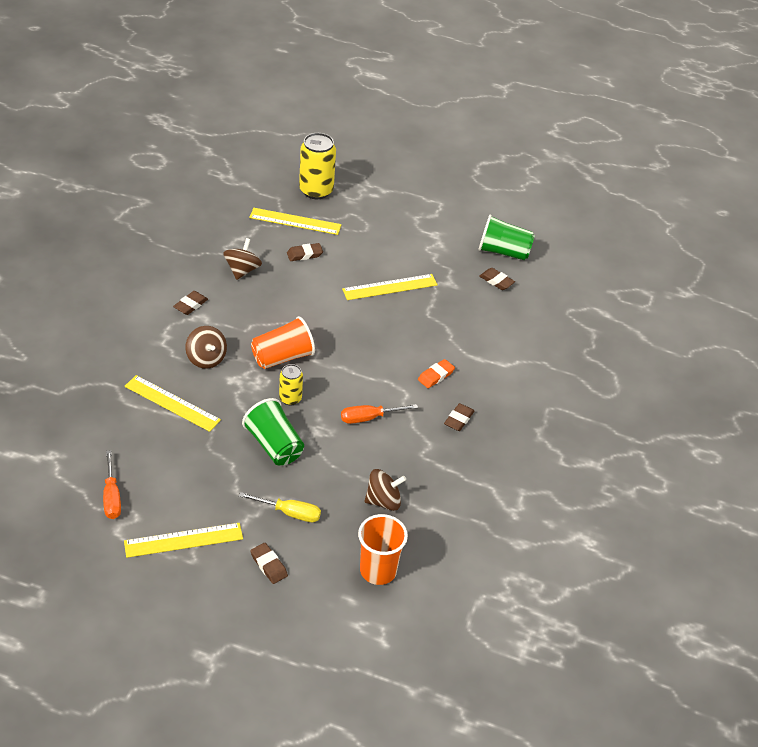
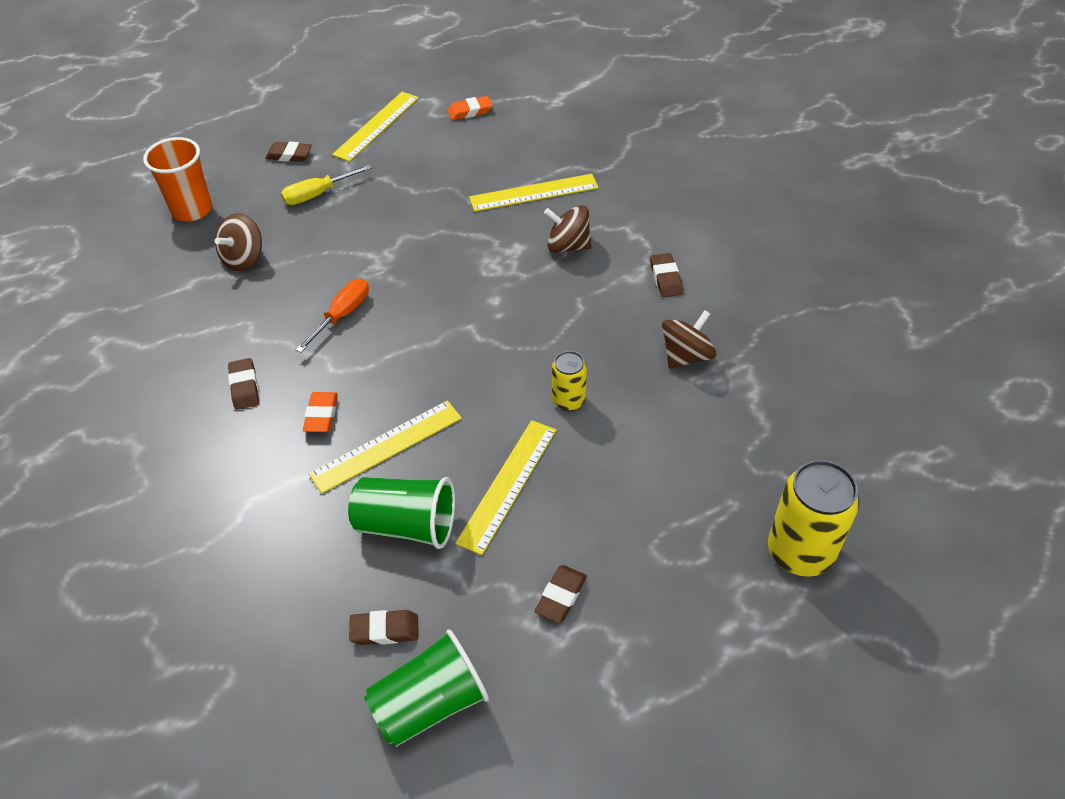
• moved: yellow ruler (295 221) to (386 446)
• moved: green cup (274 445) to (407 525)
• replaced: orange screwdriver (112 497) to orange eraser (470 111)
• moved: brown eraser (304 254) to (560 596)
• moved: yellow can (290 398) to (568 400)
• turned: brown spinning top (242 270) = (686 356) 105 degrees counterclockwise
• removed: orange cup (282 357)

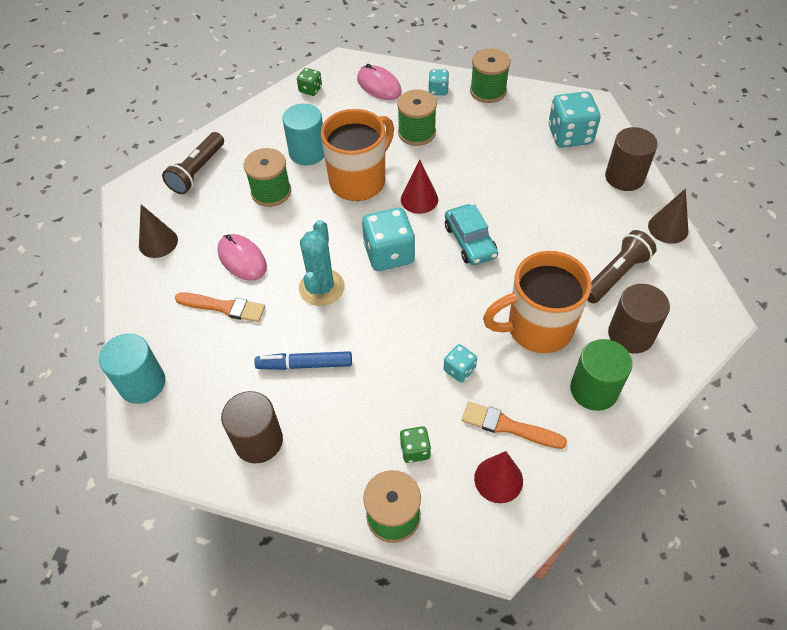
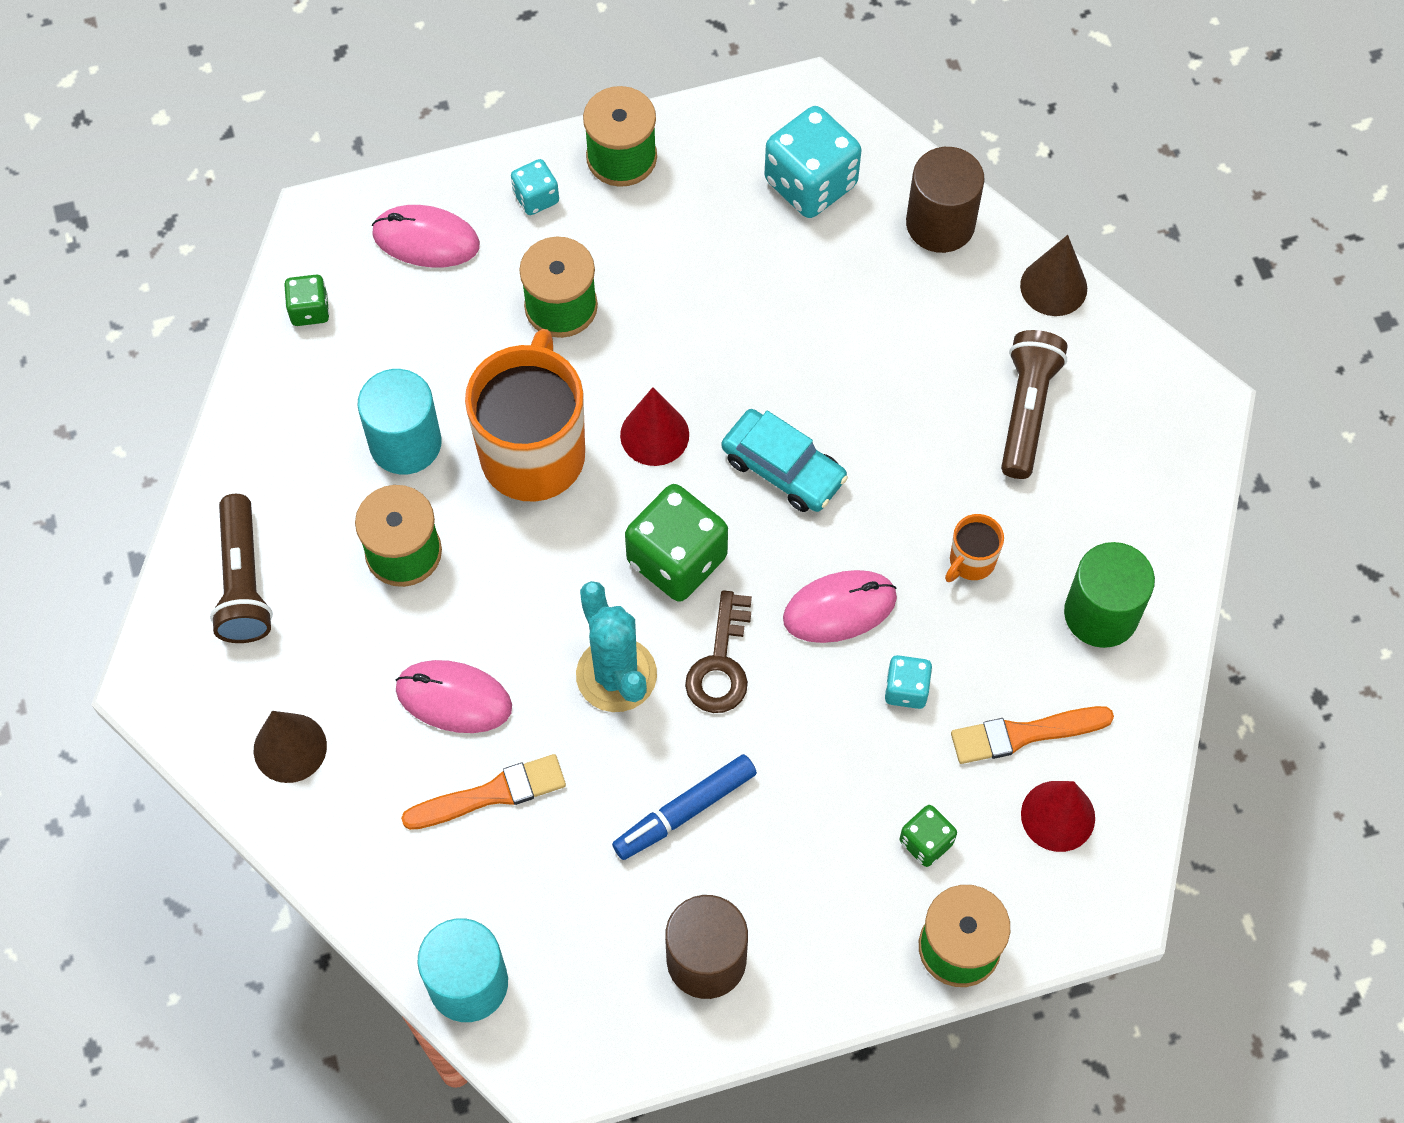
• recoloured: turquoise dice (389 254) to green dice (677 559)
• added: brown key (720 663)
• added: pink mouse (839 608)
• resized: orange mug (537 328) = (971 561) x0.43
• removed: brown cylinder (630 334)

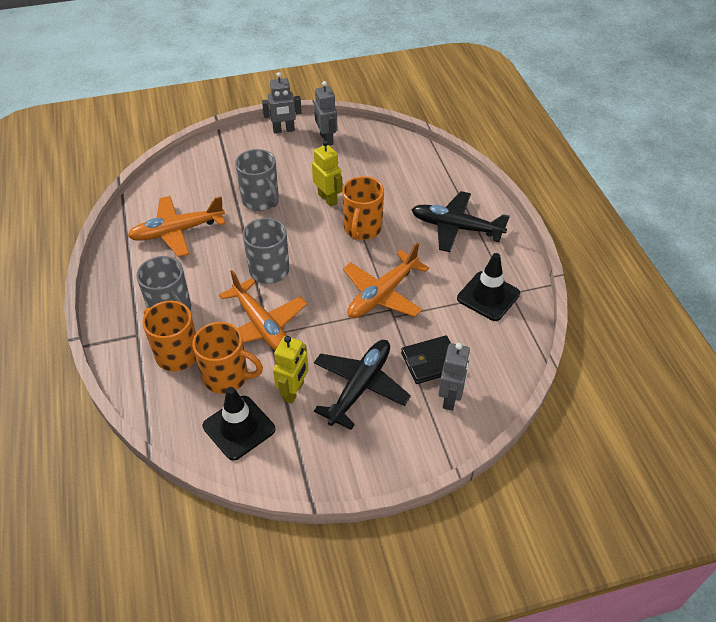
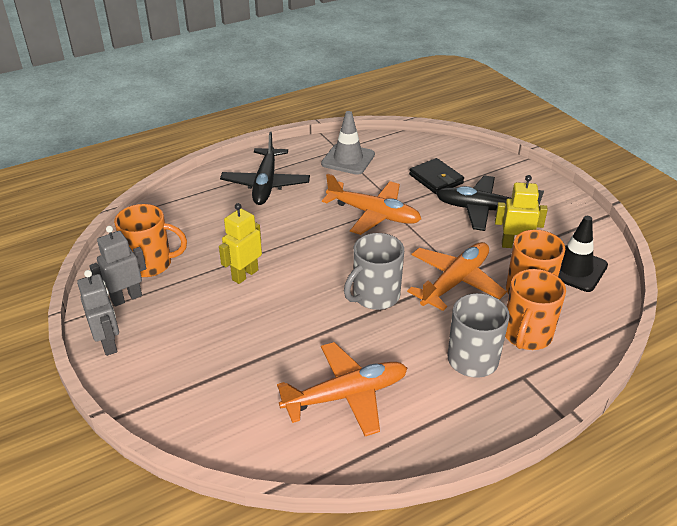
• moved: orange mug (362 229) to (151 264)
• turned: orange plane (177 231) = (346 395) 75 degrees counterclockwise
• recoloured: black traffic cone (488 296) to grey traffic cone (348 159)
• removed: grey mug (261 200)
• removed: grey robot (450 398)

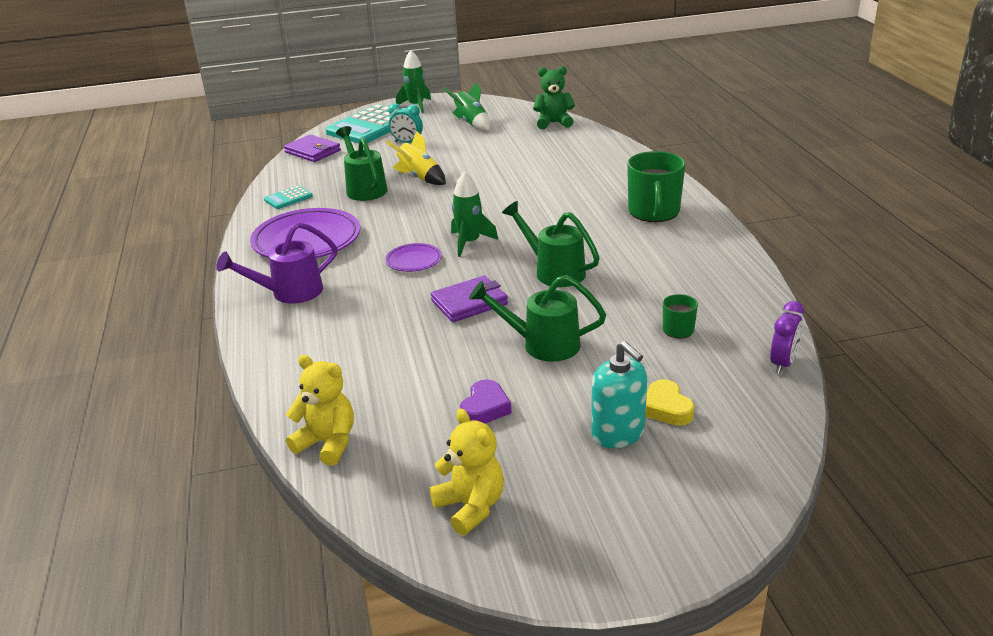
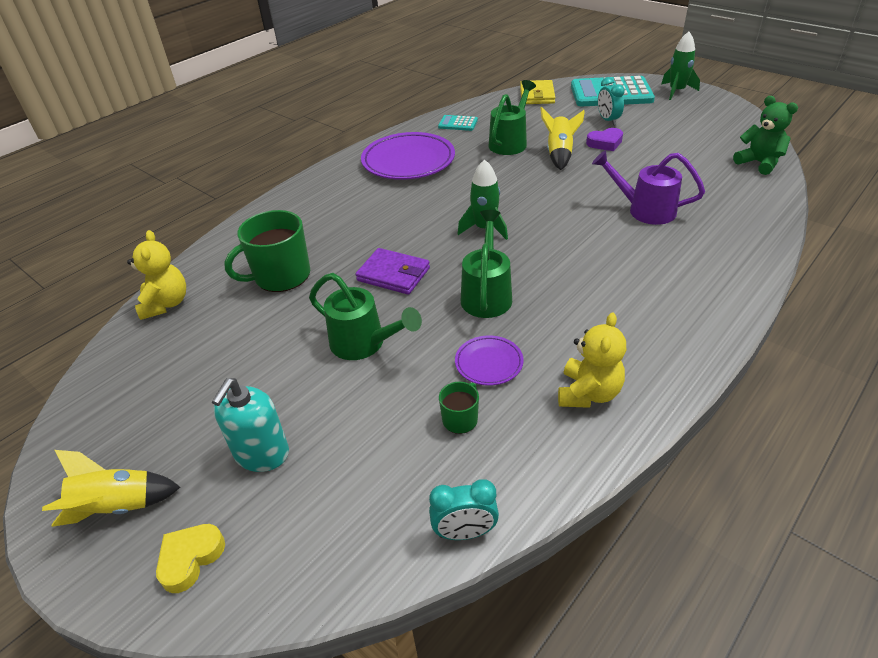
• added: yellow rocket (118 506)
• moved: yellow heart (666 408) to (190 558)
• moved: green mug (654 212) to (281 276)
• turned: green watering can (542 344) = (364 344) 150 degrees clockwise
• recoloured: purple clock (783 363) to turquoise clock (465 532)
• moved: purple plate (414 261) to (489 363)
• recoloured: purple wallet (312 151) to yellow wallet (537 95)
• moved: yellow teddy bear (471 507) to (588 393)
• moved: purple heart (485 408) to (605 143)
• moved: purple watering can (289 293) to (644 210)
• removed: green rocket (471 123)

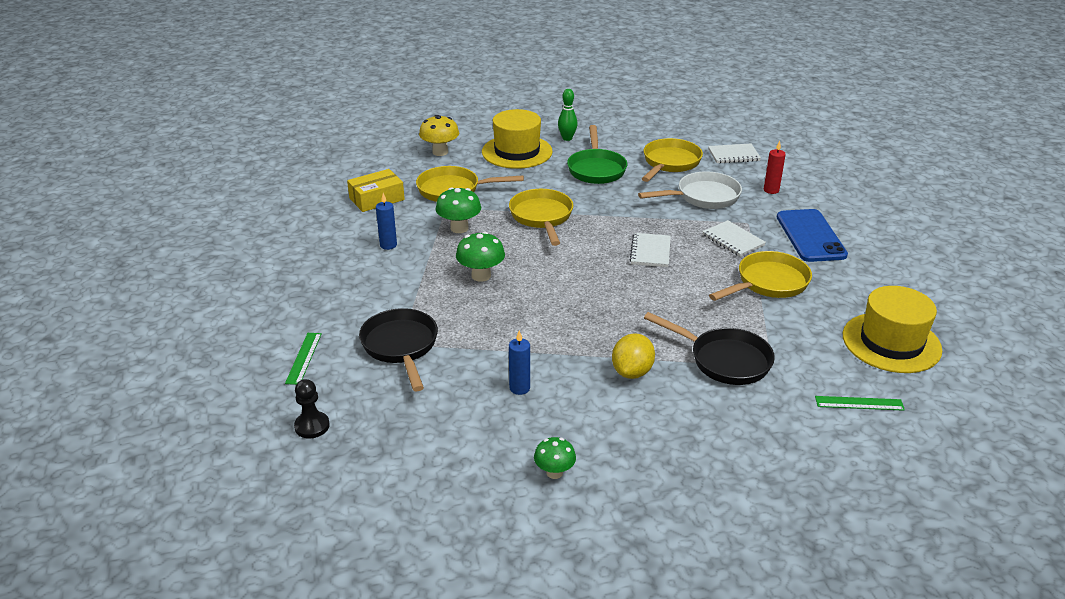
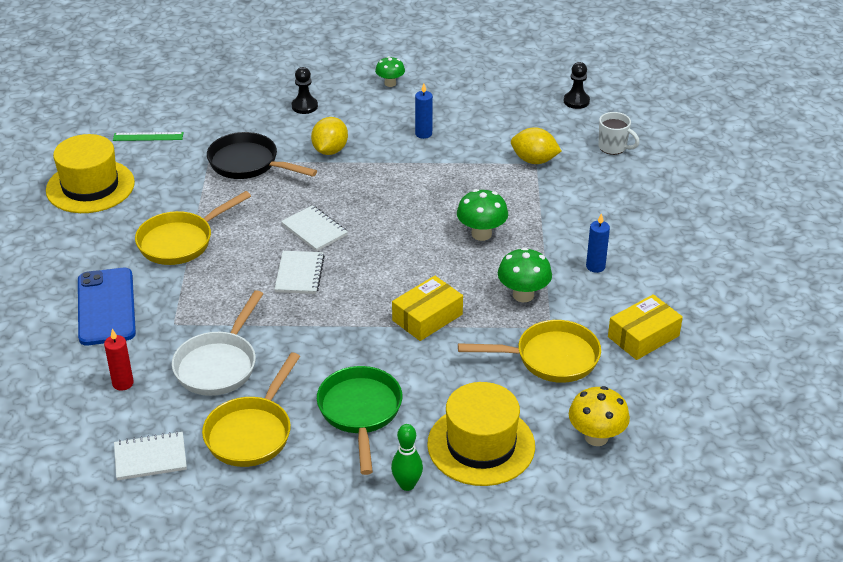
• turned: white pan (703 197) = (219 365) 45 degrees counterclockwise
• moved: white notebook (733 240) to (314 230)
• added: black pawn (304 106)
• replaced: yellow pan (542 217) to yellow box (427 317)
• replaced: black pan (401 347) to yellow lemon (534 160)
• replaced: green ruler (304 358) to white mug (613 147)

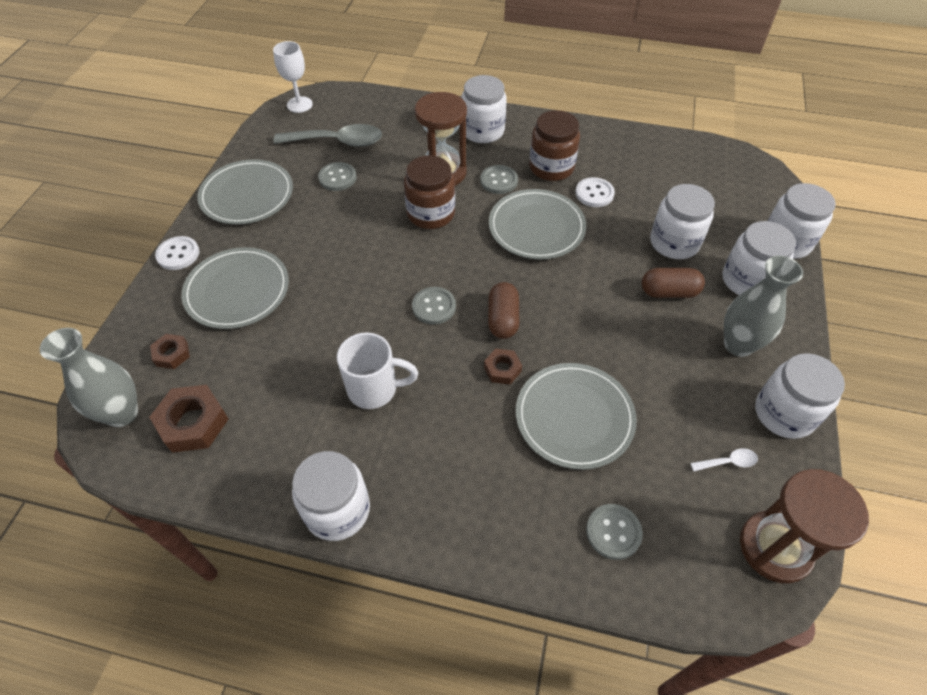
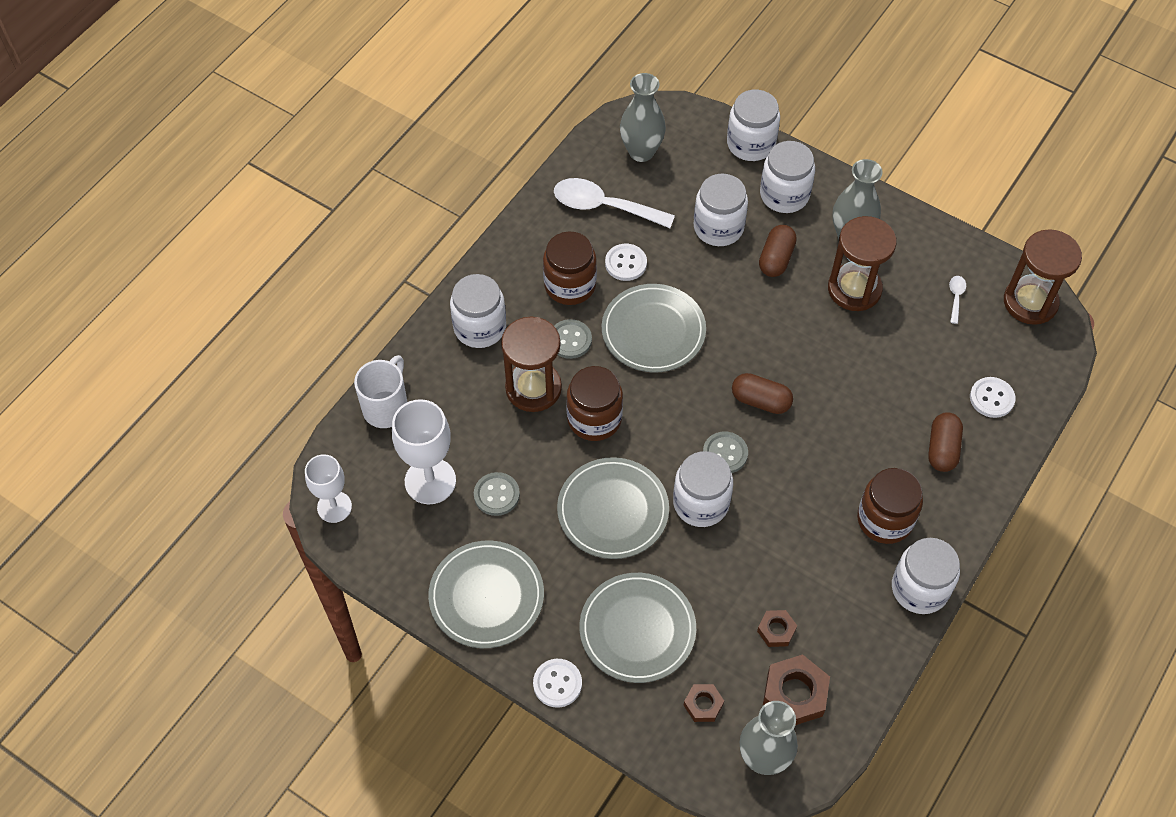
• moved: white mug (374 389) to (386 407)
• replaced: grey spoon (337 142) to white goblet (430 481)
• added: white spoon (604 206)
• moved: grey plate (574 417) to (613 510)
• added: grey vase (641 152)
• moved: white jar (784 413) to (701 503)
• moved: brown nut (502 369) to (776 630)
• added: brown hourglass (854 289)
• added: brown jar (884 519)
• added: brown capsule (942 449)
• recoloured: grey button (613 532) to white button (991 398)

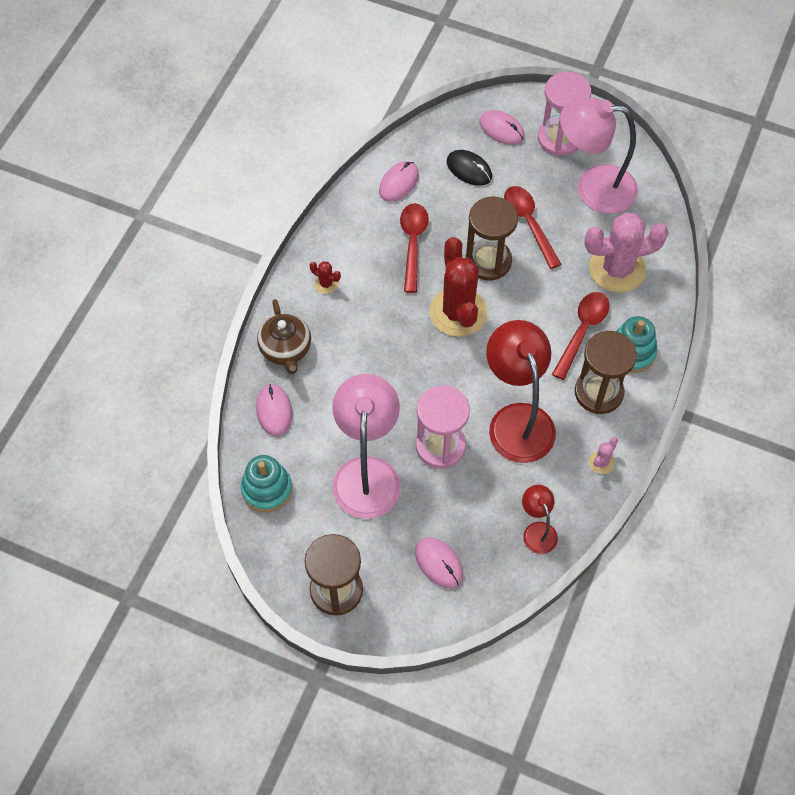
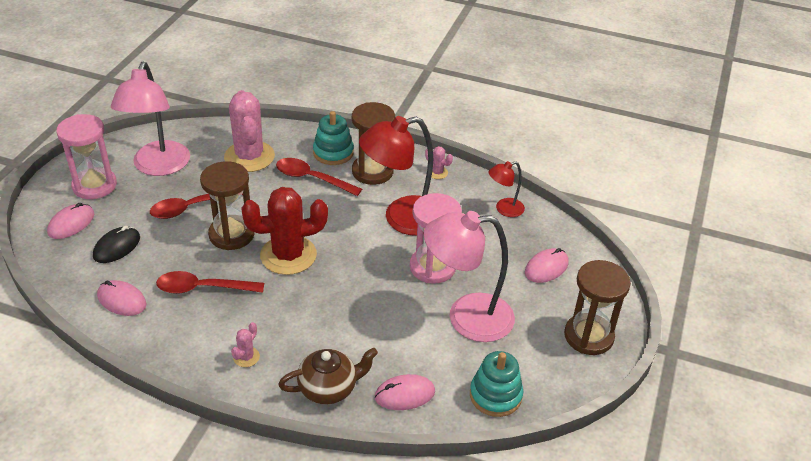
• recoloured: red cactus (326 284) to pink cactus (246 357)

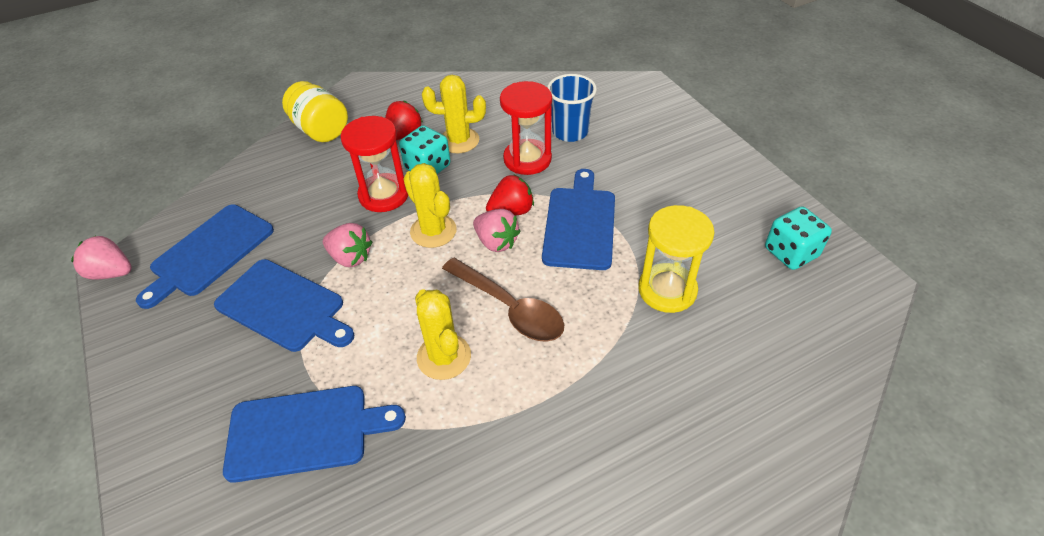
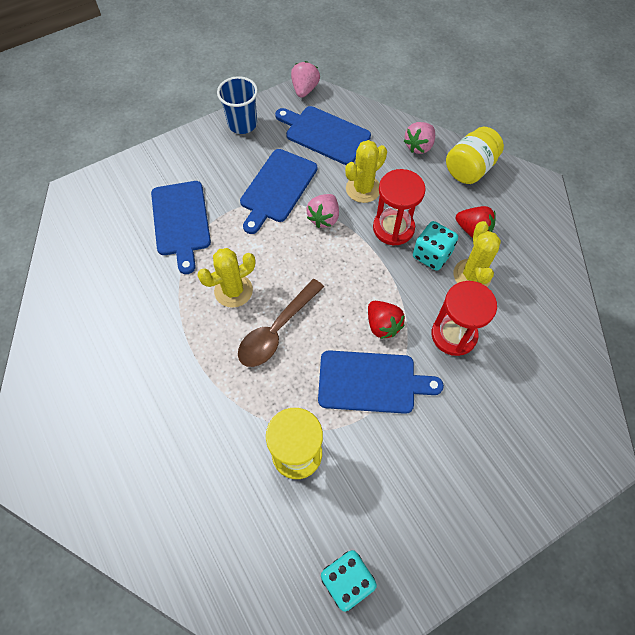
• moved: blue cup (570 132) to (242 124)
• moved: yellow cactus (433 231) to (363 189)
• moved: pink strawberry (496 242) to (419 146)

